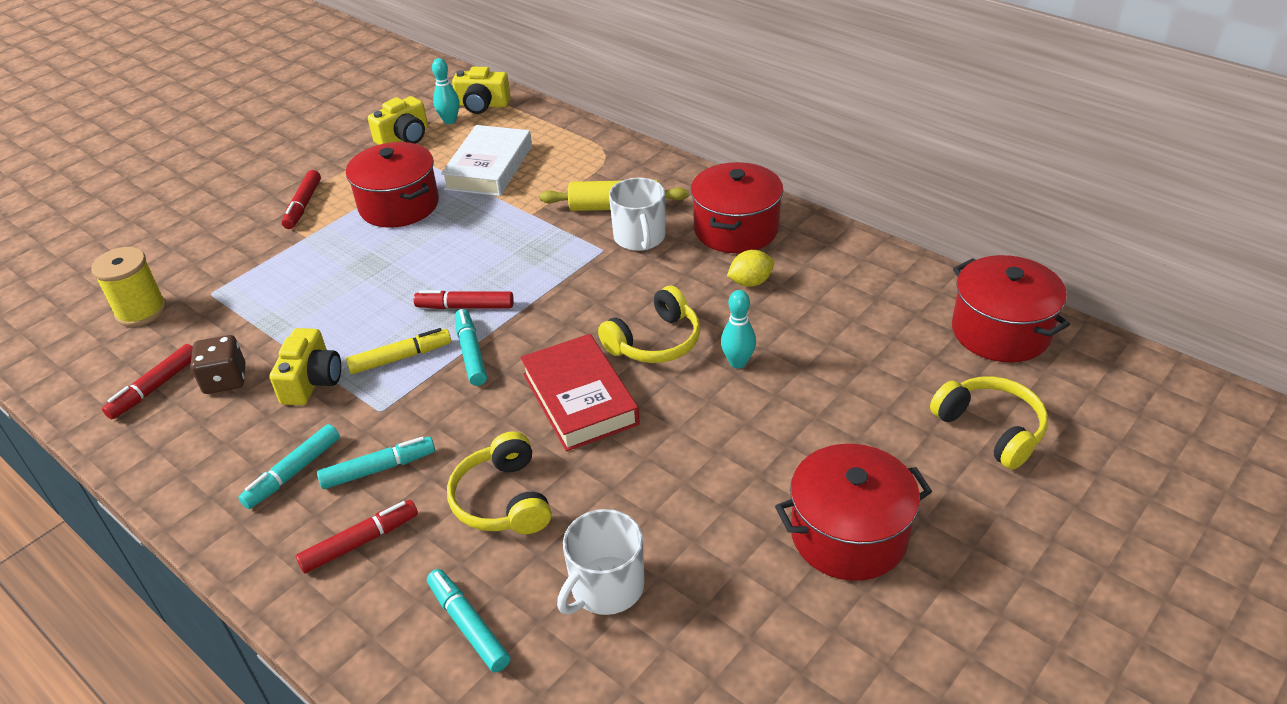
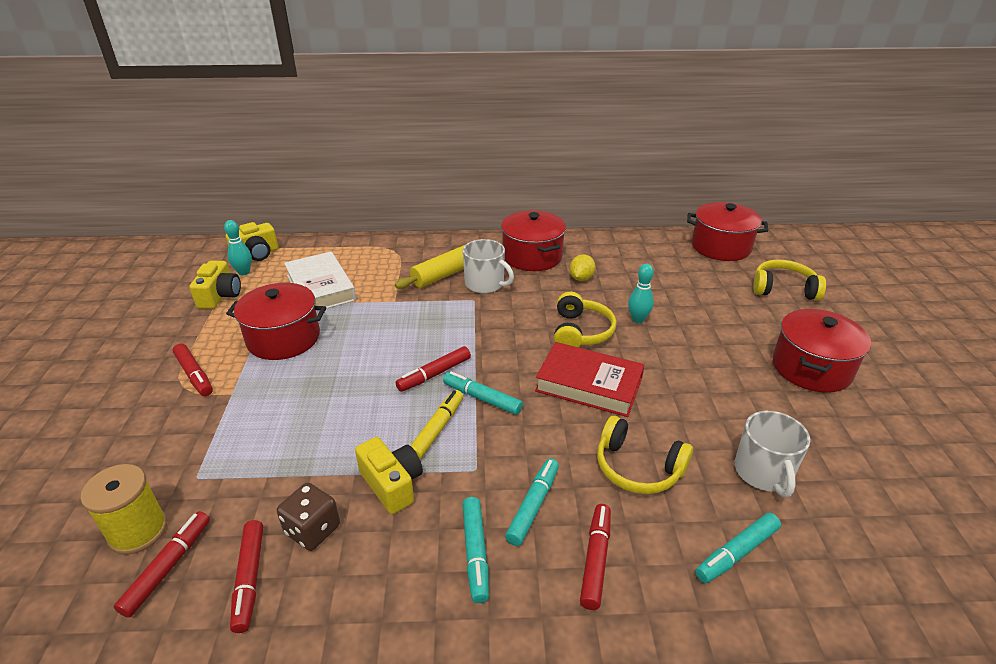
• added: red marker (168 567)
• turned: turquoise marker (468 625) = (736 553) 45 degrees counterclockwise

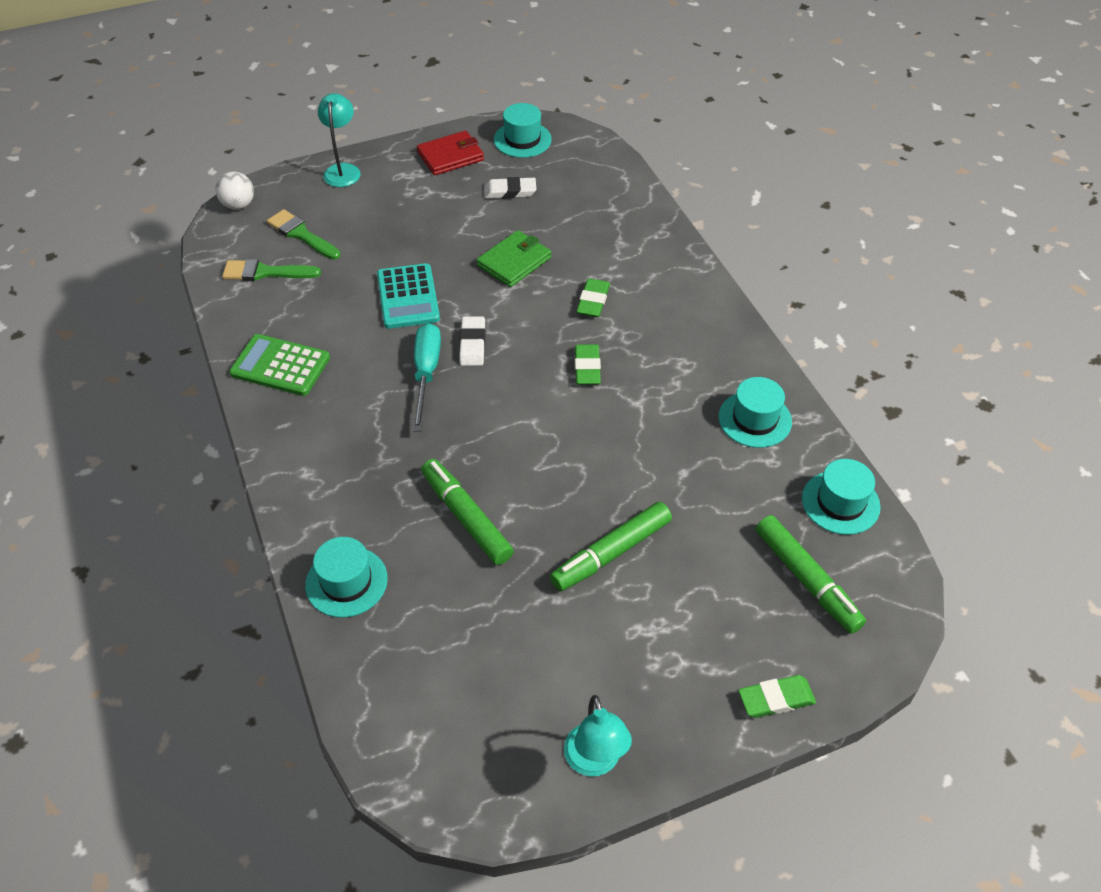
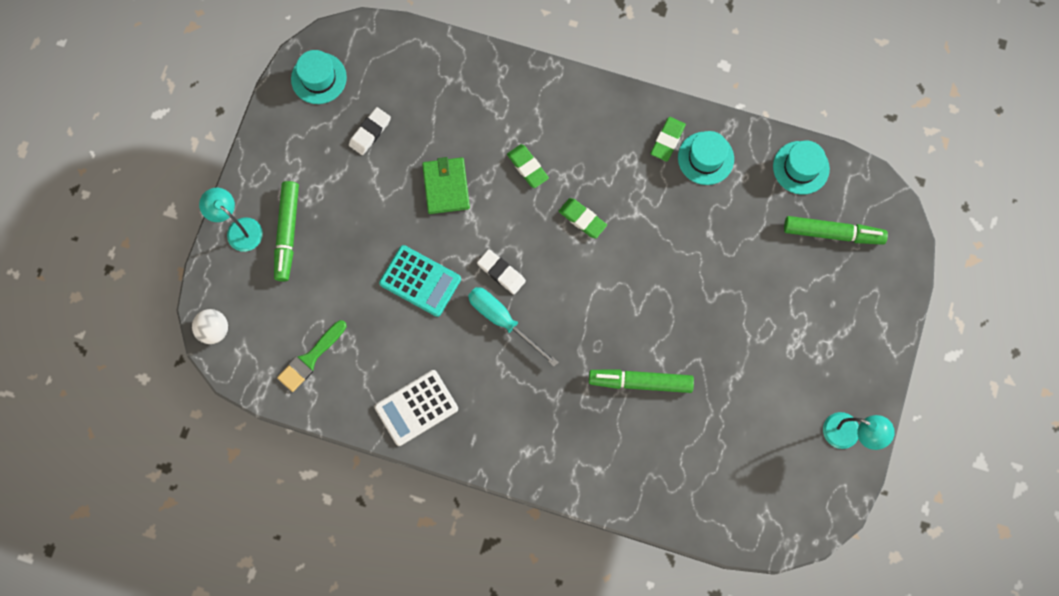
• moved: green marker (611 553) to (287 233)
• recoloured: green calculator (280 366) to white calculator (416 408)
• moved: green eraser (776 699) to (667 140)
• removed: green brush (301 234)
• removed: turquoise hat (346 582)
• removed: red wallet (450 156)

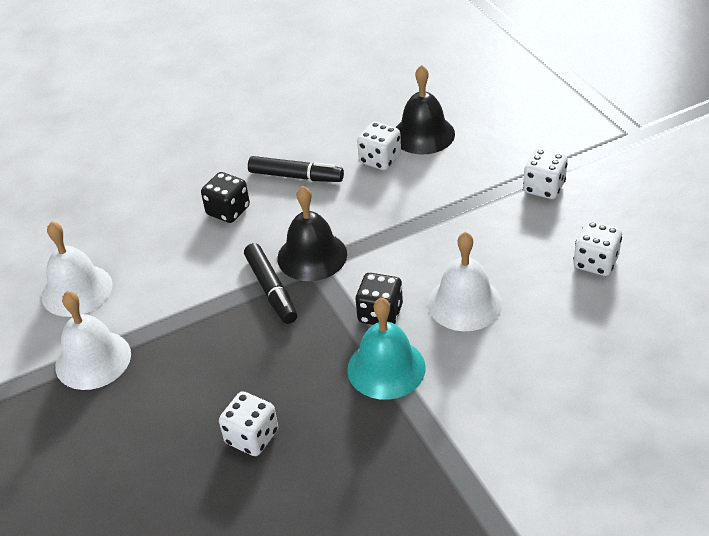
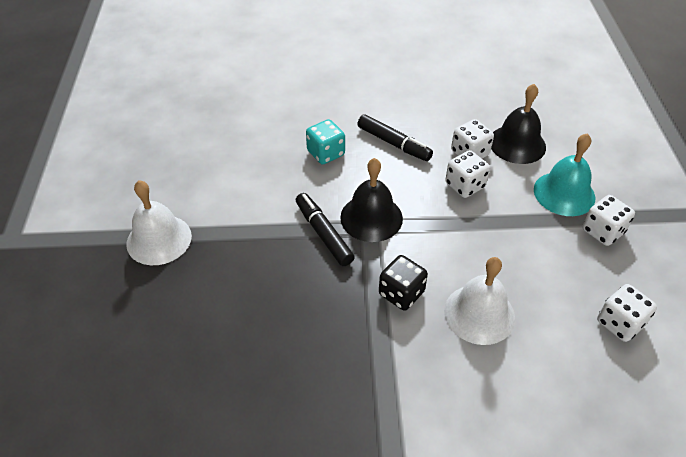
• turned: black marker (271 289) = (324 234) 150 degrees clockwise
• recoloured: black dice (228 211) to turquoise dice (326 153)
• moved: white dice (252 437) to (465 185)
• moved: turquoise bell (386 368) to (564 193)
• removed: white bell (77 290)

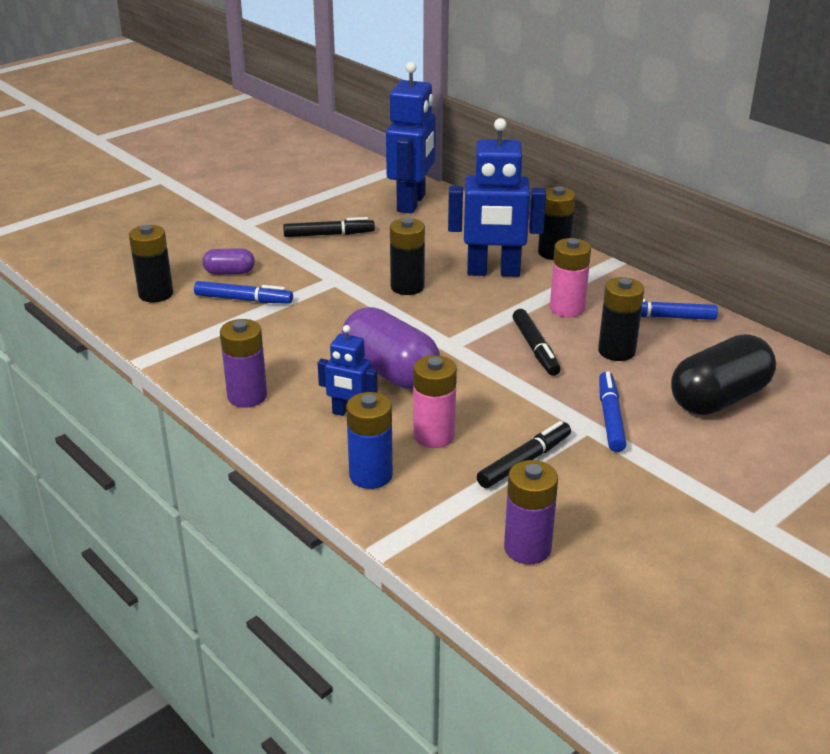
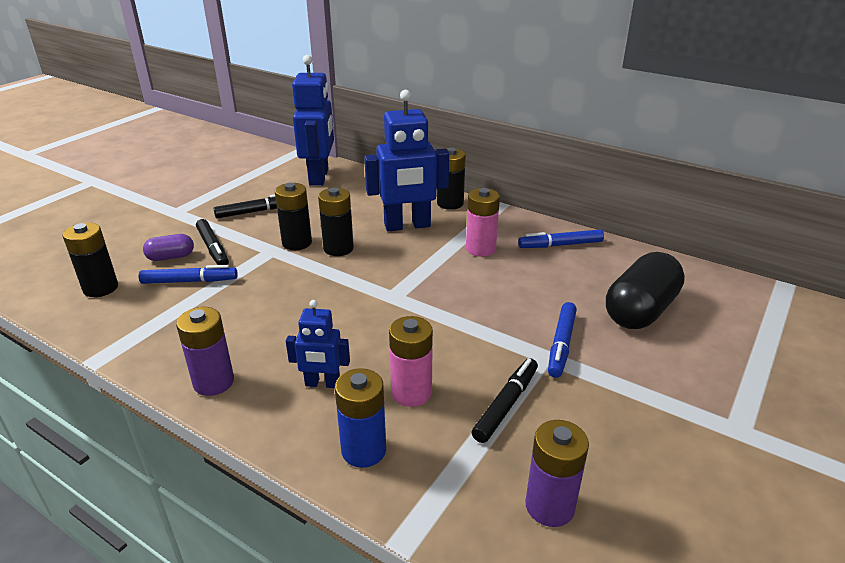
• moved: black marker (535 348) to (213 248)
• moved: black battery (616 351) to (297 243)
• turned: blue marker (610 418) = (561 344) 150 degrees counterclockwise
• removed: purple capsule (390 371)

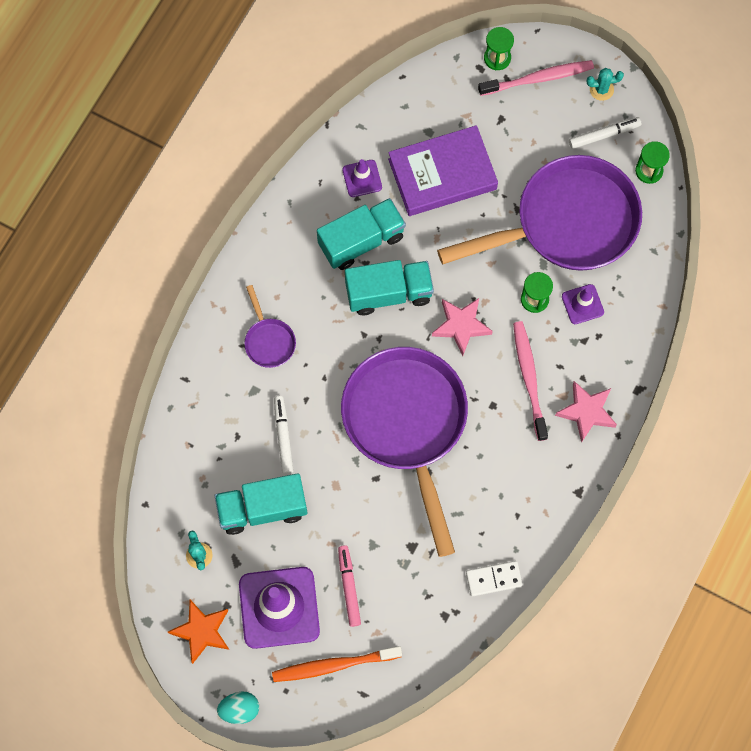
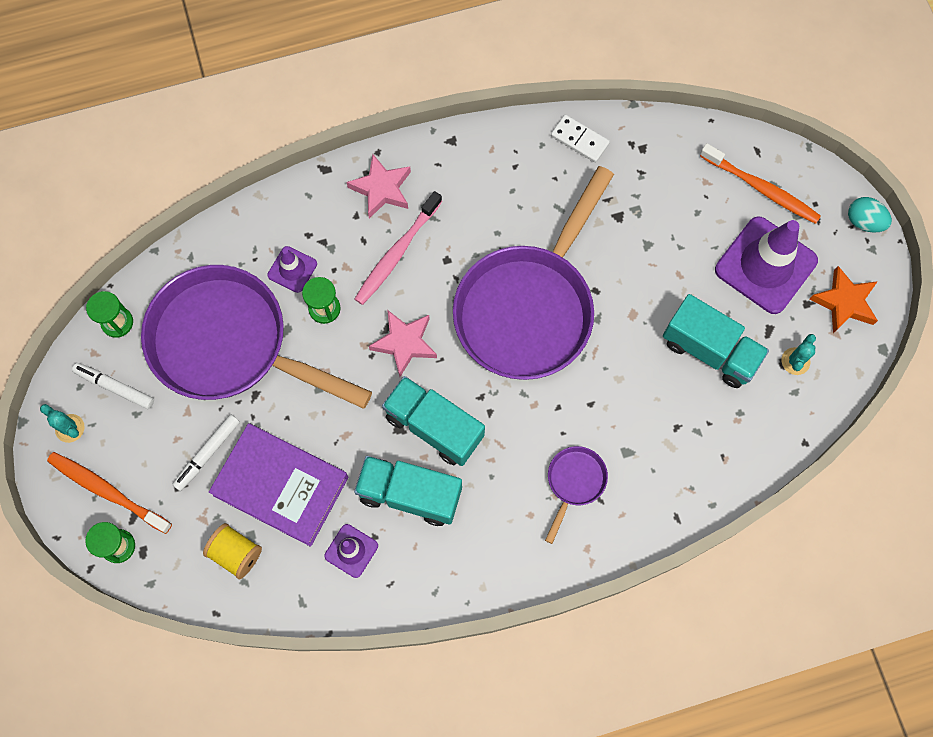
• recoloured: pink toothbrush (538 78) to orange toothbrush (107 491)
• moved: white marker (283 436) to (208 454)
• added: yellow spool (236 553)
• removed: pink marker (349 587)

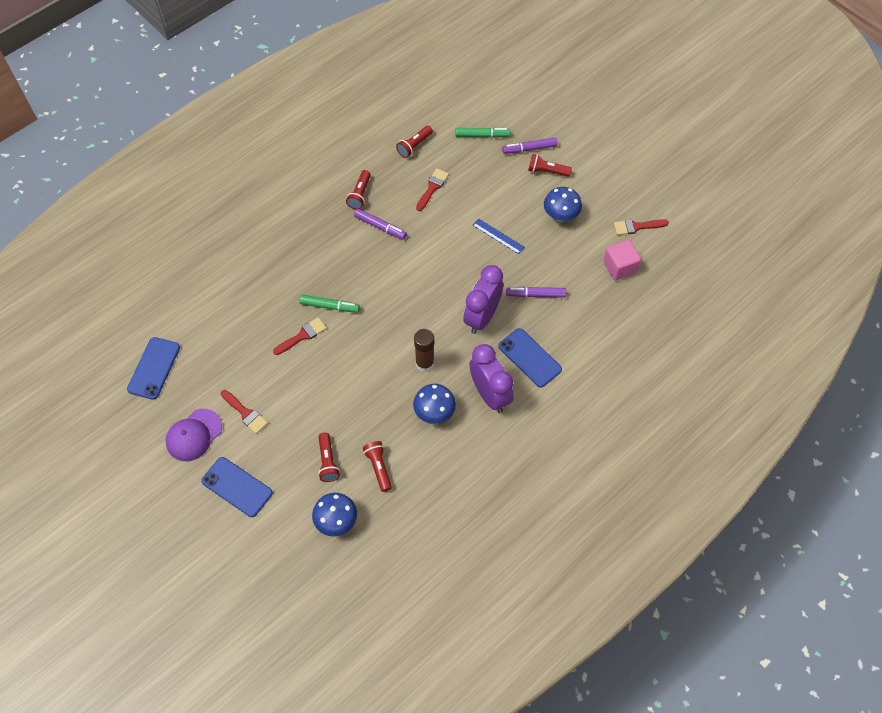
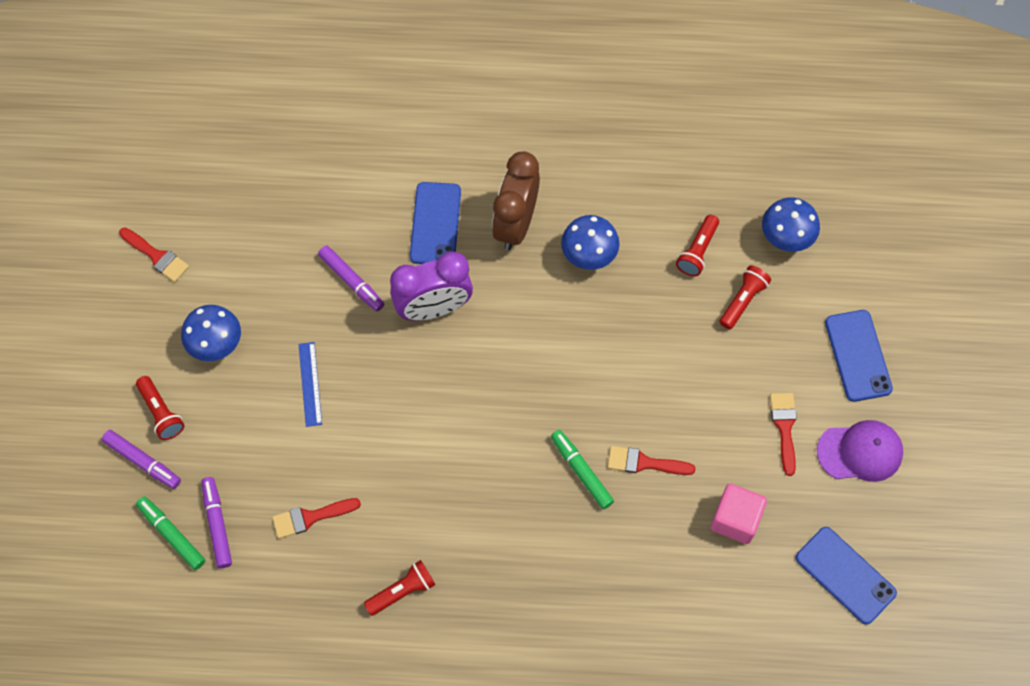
• moved: purple marker (380 227) to (217 524)
• recoloured: purple clock (489 394) to brown clock (516 224)
• moved: pink cube (619 267) to (735 519)
• turned: blue phone (154 368) = (845 575) 75 degrees clockwise
• removed: red flashlight (414 146)
• removed: brown glue stick (424 363)

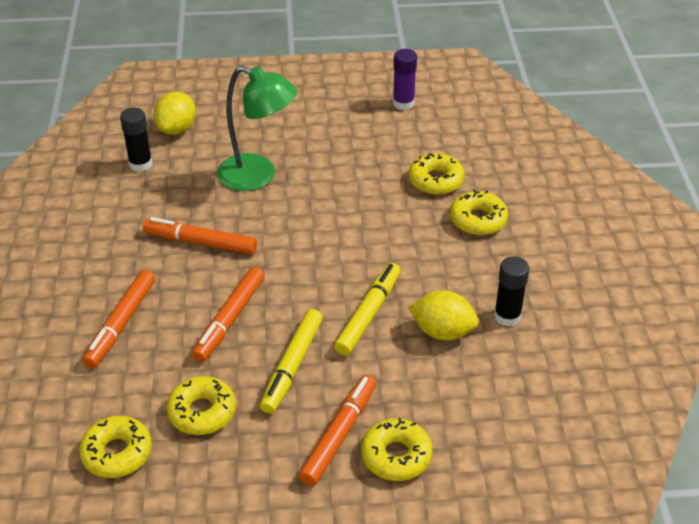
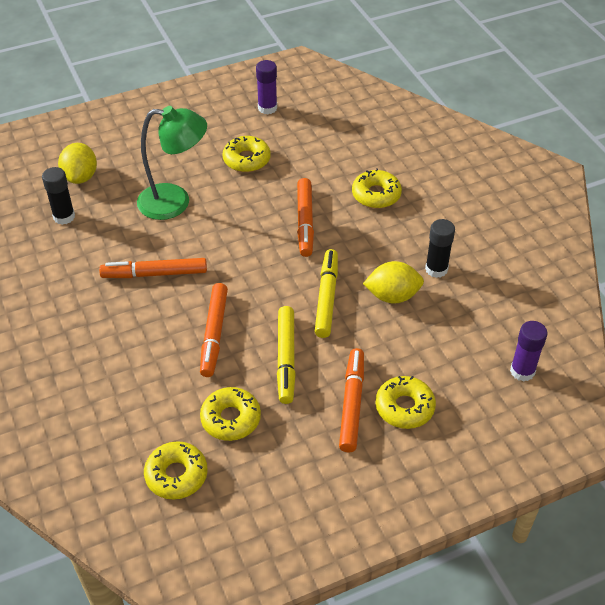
• moved: yellow donut (435 180) to (246 160)
• moved: orange marker (121 324) to (305 222)
• added: purple glue stick (522 371)

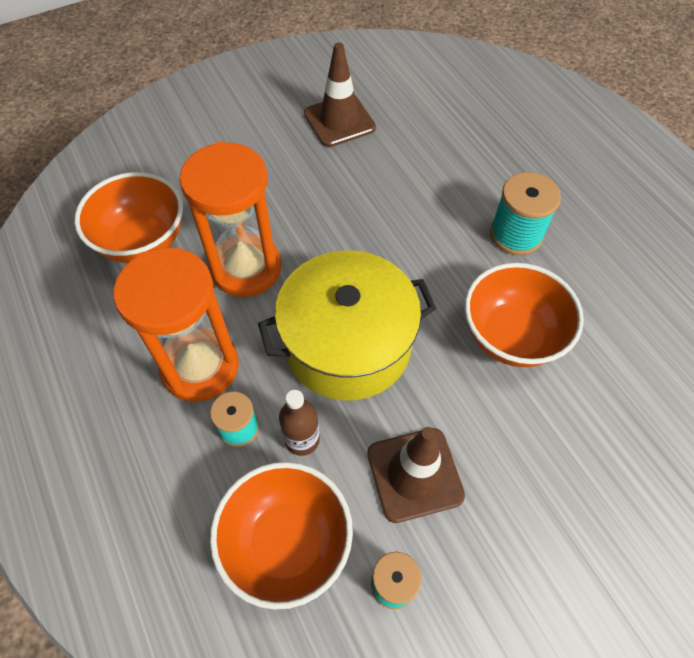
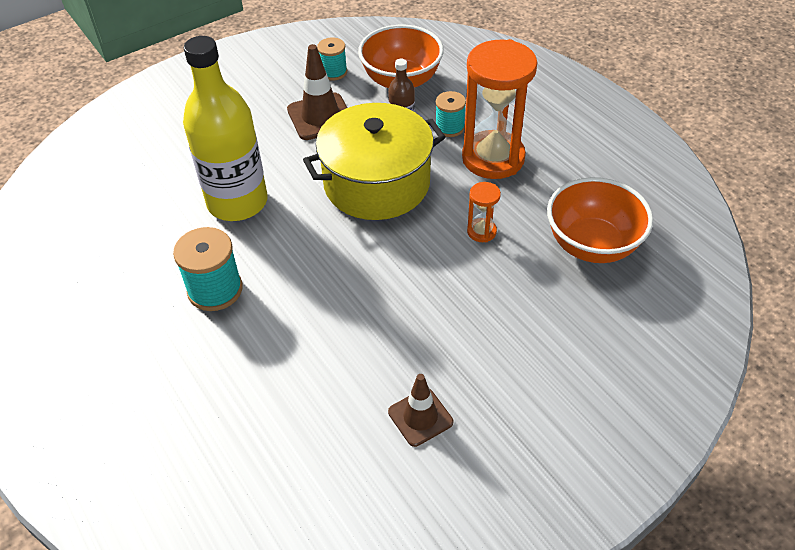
• replaced: orange bowl (511 336) to yellow bottle (237 202)
• resized: brown traffic cone (339 121) = (420 417) x0.66
• resized: orange hourglass (246 268) = (481 231) x0.43

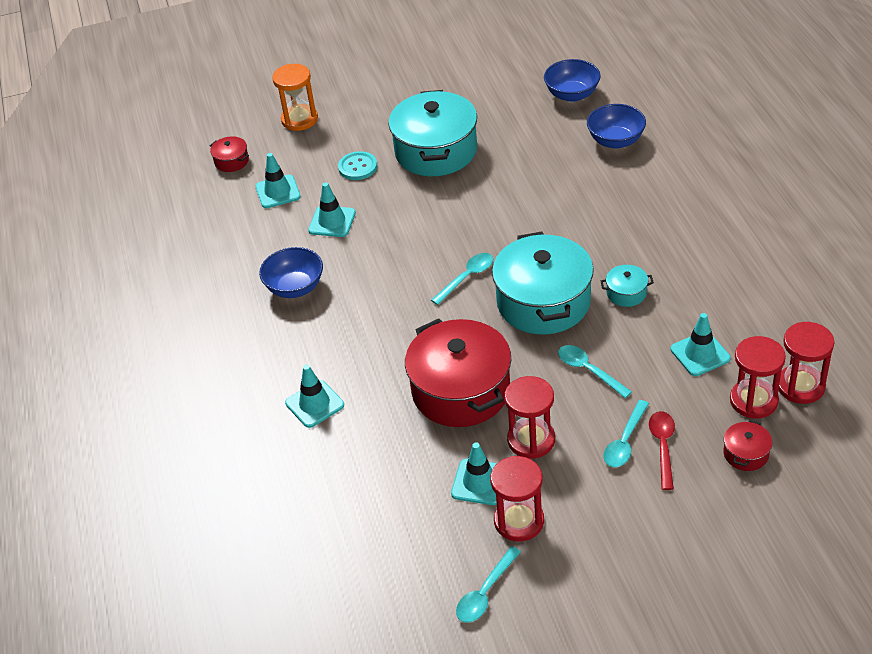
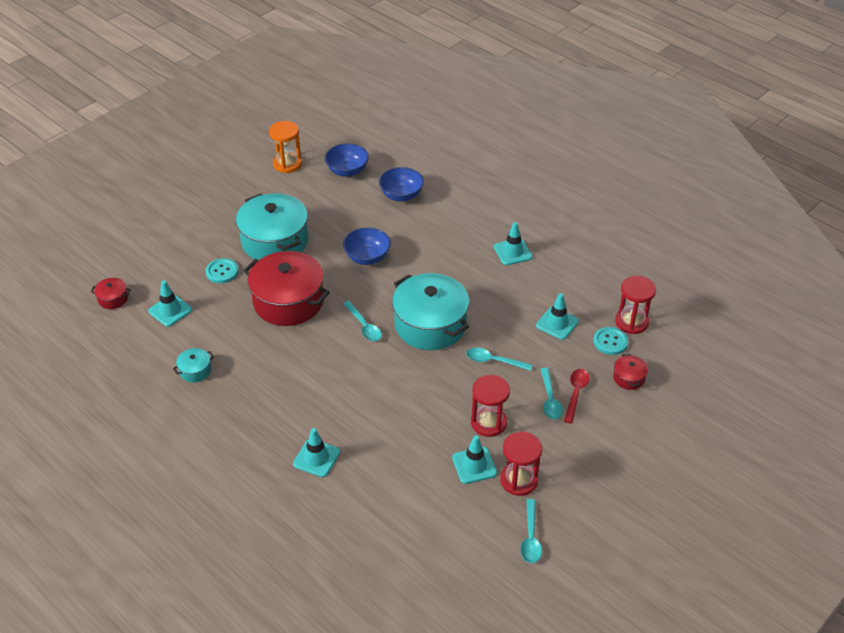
• moved: turquoise pot (626 293) to (195 371)
• moved: red pot (461 390) to (288 301)
• moved: orange hourglass (299 119) to (287 164)
• moved: blue bowl (295 287) to (367 257)
• turned: turquoise spoon (467 277) = (364 326) 135 degrees clockwise
• moved: turquoise traffic cone (332 222) to (512 252)
• turned: red spoon (663 447) = (576 393) 45 degrees clockwise
• replaced: red hourglass (753 400) to turquoise button (610 342)

